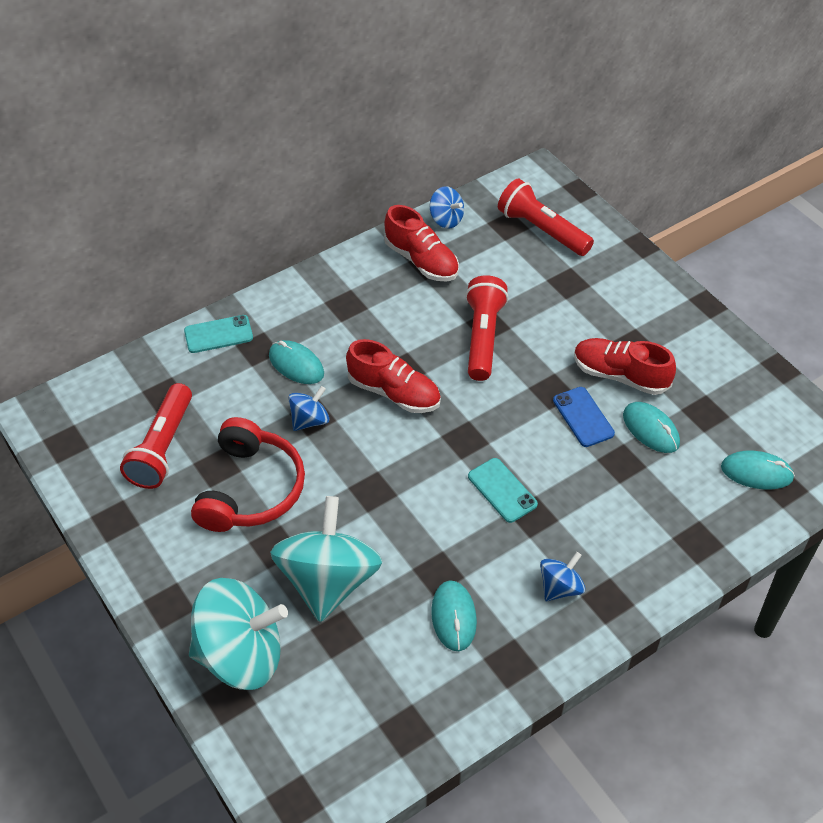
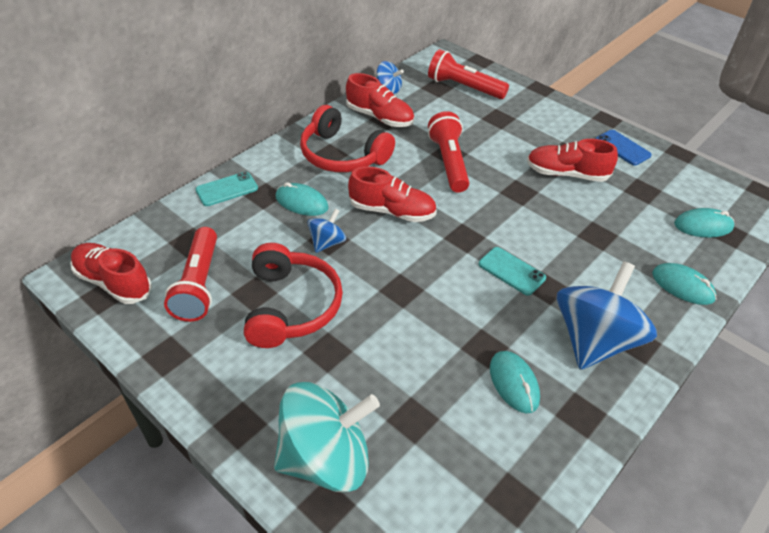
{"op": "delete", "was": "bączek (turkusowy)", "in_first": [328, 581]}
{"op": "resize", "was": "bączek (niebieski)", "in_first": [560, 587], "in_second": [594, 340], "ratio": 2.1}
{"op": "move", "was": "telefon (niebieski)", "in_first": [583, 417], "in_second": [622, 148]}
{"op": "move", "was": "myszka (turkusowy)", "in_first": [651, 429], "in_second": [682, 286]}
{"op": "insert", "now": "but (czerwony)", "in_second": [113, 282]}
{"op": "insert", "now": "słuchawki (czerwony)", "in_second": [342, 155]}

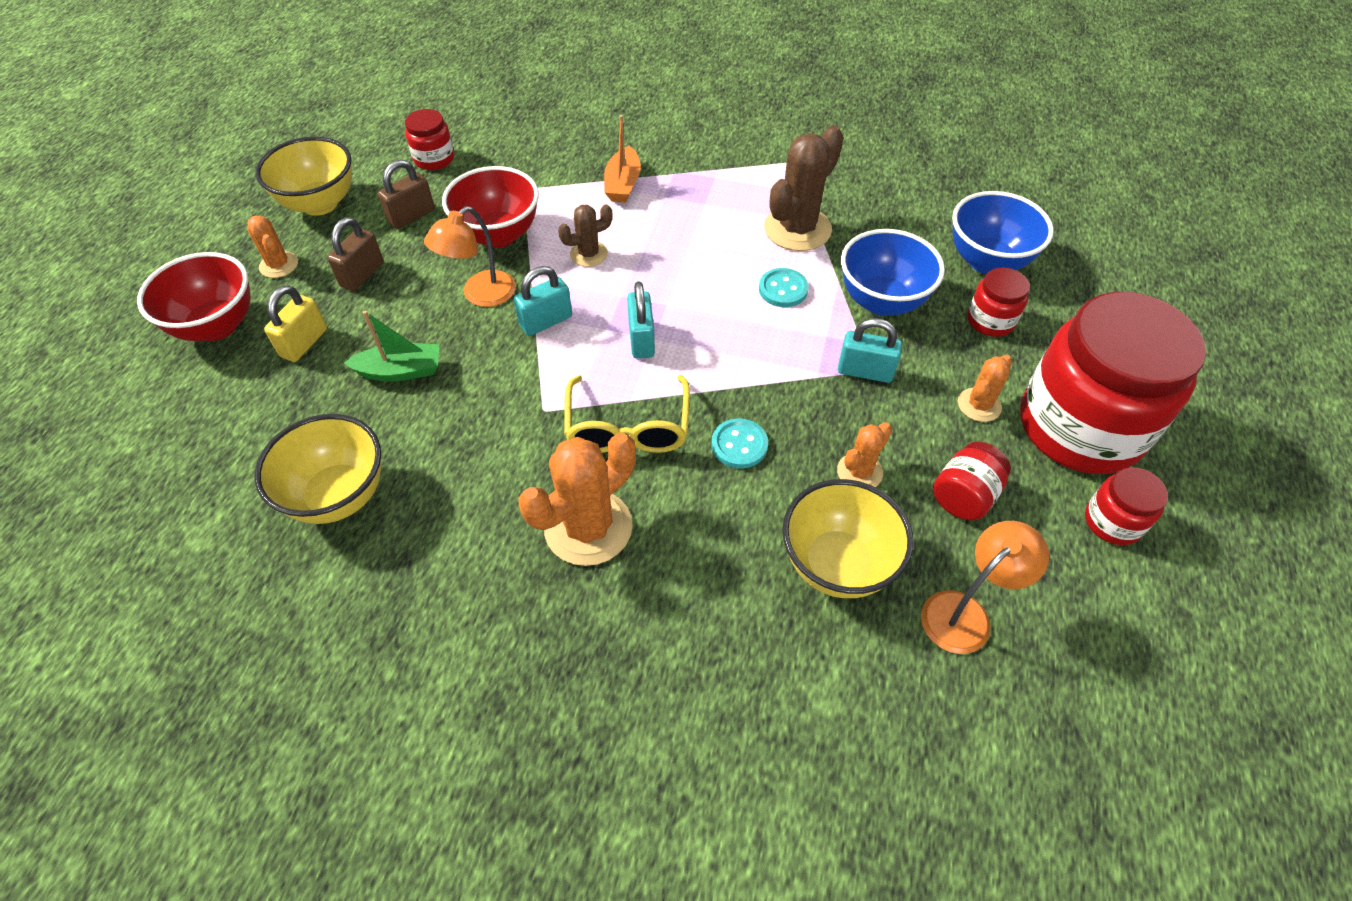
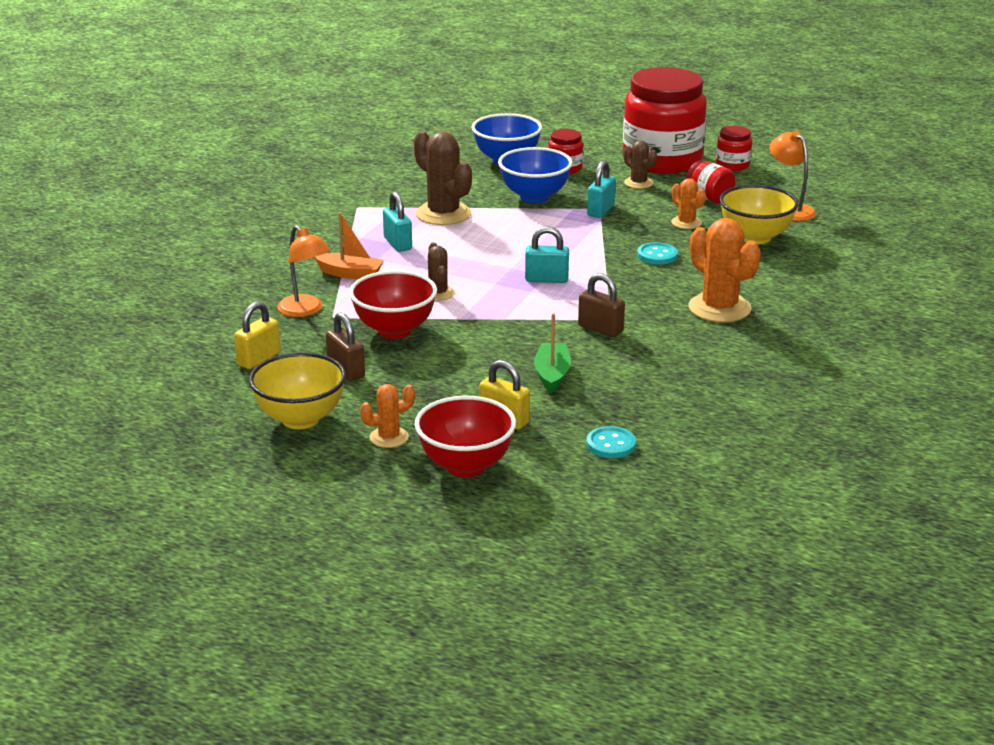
{"op": "delete", "was": "miska (żółty)", "in_first": [339, 496]}
{"op": "move", "was": "kłódka (brązowy)", "in_first": [362, 274], "in_second": [600, 329]}
{"op": "replace", "was": "słoik (czerwony)", "now": "kłódka (żółty)", "in_first": [434, 159], "in_second": [259, 359]}
{"op": "move", "was": "lampka (pomarańczowy)", "in_first": [480, 295], "in_second": [305, 310]}
{"op": "move", "was": "kłódka (turkusowy)", "in_first": [546, 321], "in_second": [398, 243]}
{"op": "delete", "was": "okulary (żółty)", "in_first": [628, 428]}
{"op": "move", "was": "guzik (turkusowy)", "in_first": [783, 289], "in_second": [611, 444]}
{"op": "recolor", "was": "kaktus (pomarańczowy)", "now": "kaktus (brązowy)", "in_first": [979, 405], "in_second": [638, 183]}

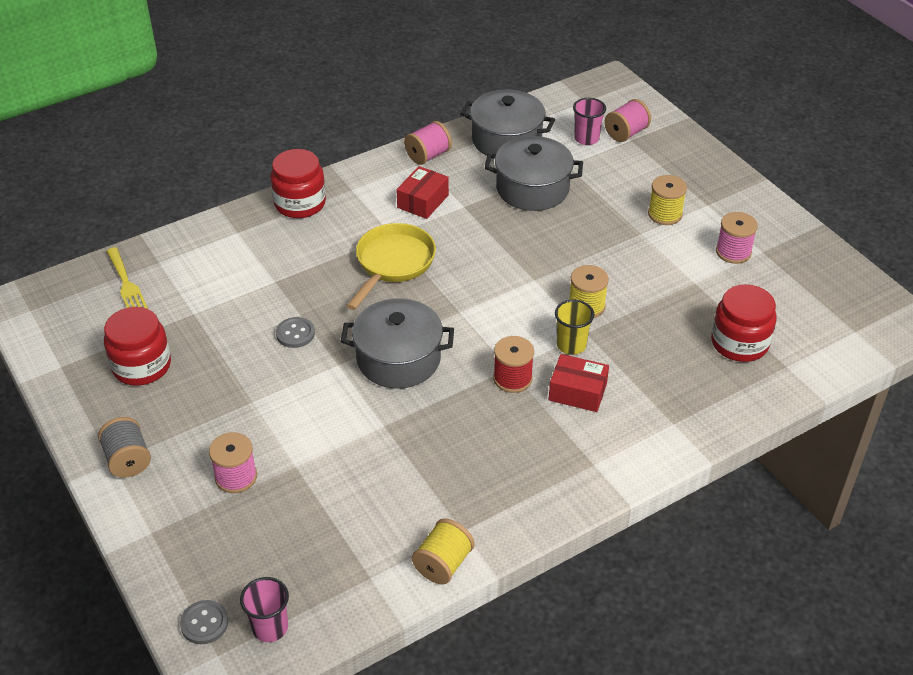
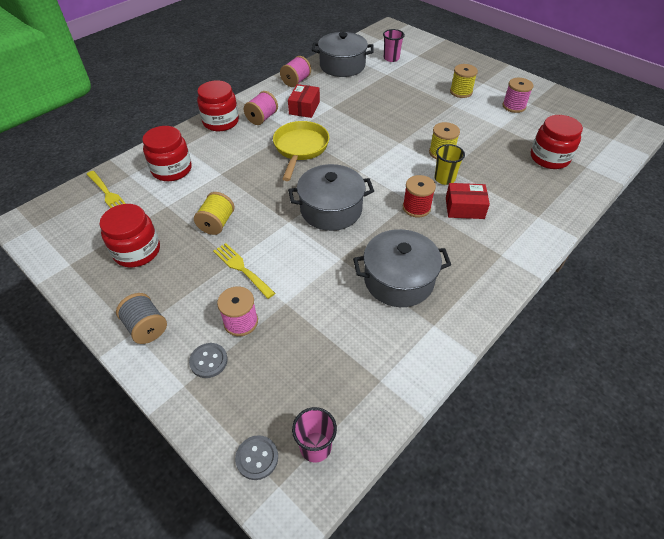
{"op": "move", "was": "guzik (szary)", "in_first": [295, 334], "in_second": [208, 361]}
{"op": "move", "was": "szpulka (żółty)", "in_first": [443, 564], "in_second": [217, 223]}
{"op": "move", "was": "garnek (szary)", "in_first": [532, 189], "in_second": [398, 280]}
{"op": "move", "was": "szpulka (różowy)", "in_first": [626, 133], "in_second": [262, 118]}
{"op": "insert", "now": "słoik (czerwony)", "in_second": [172, 169]}
{"op": "insert", "now": "widelec (żółty)", "in_second": [241, 268]}

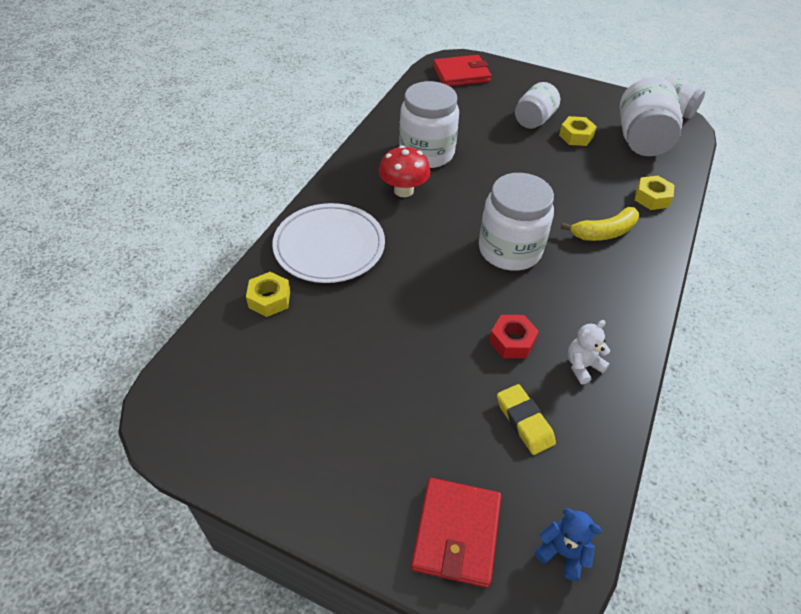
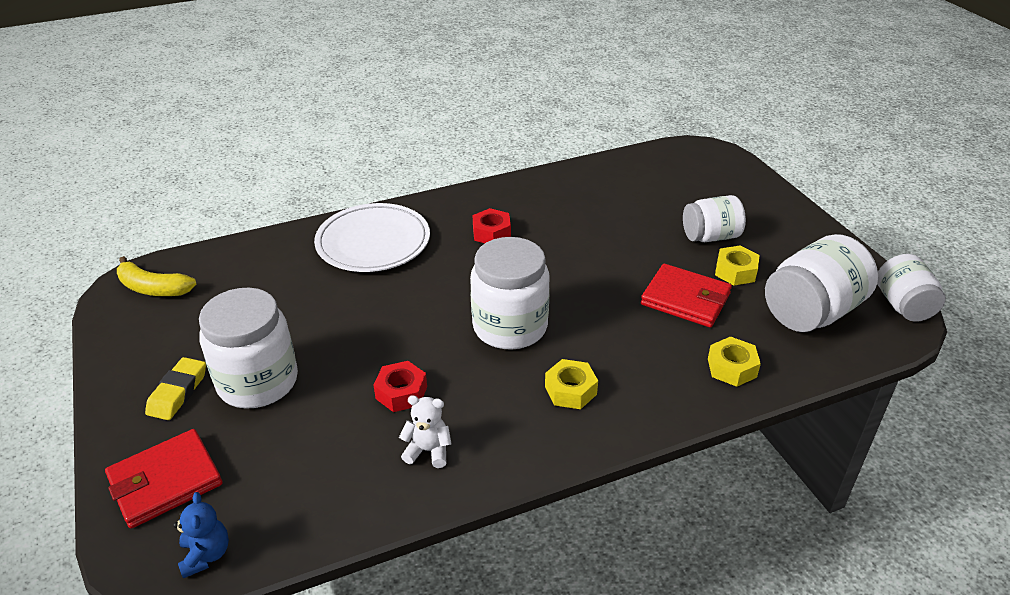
{"op": "move", "was": "nakrętka (żółty)", "in_first": [269, 299], "in_second": [570, 390]}
{"op": "replace", "was": "grzyb (czerwony)", "now": "nakrętka (czerwony)", "in_first": [403, 190], "in_second": [491, 233]}
{"op": "move", "was": "słoik (biały)", "in_first": [426, 153], "in_second": [258, 382]}
{"op": "move", "was": "portfel (czerwony)", "in_first": [461, 74], "in_second": [685, 299]}
{"op": "move", "was": "gumka do mazania (żółty)", "in_first": [524, 422], "in_second": [178, 392]}
{"op": "move", "was": "banan (żółty)", "in_first": [604, 232], "in_second": [153, 288]}

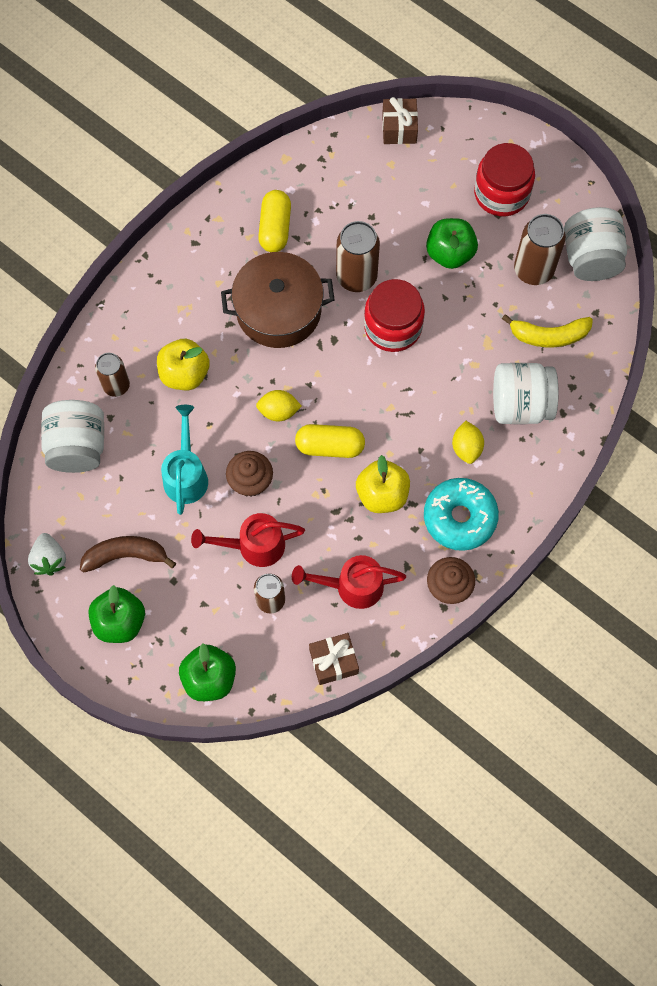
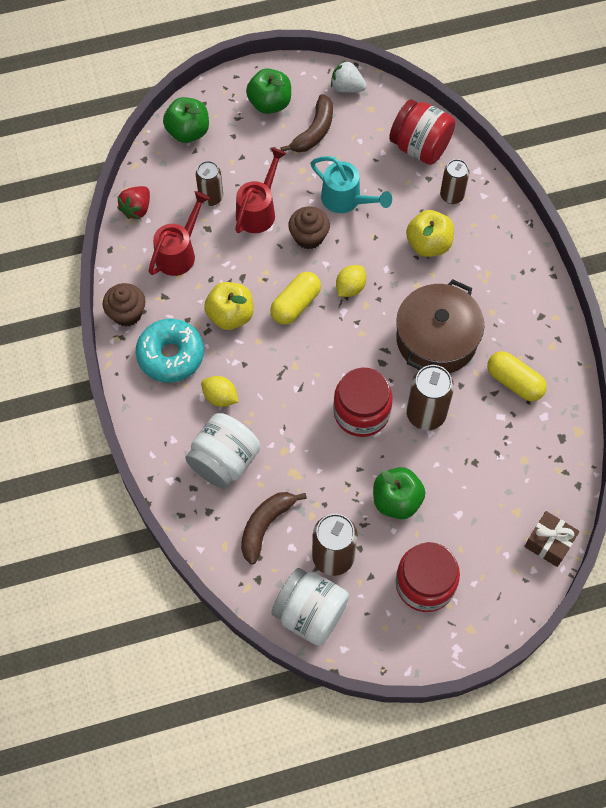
{"op": "recolor", "was": "słoik (biały)", "now": "słoik (czerwony)", "in_first": [78, 446], "in_second": [420, 146]}
{"op": "replace", "was": "prezent (brązowy)", "now": "truskawka (czerwony)", "in_first": [333, 661], "in_second": [136, 209]}
{"op": "recolor", "was": "banan (żółty)", "now": "banan (brązowy)", "in_first": [549, 336], "in_second": [265, 525]}

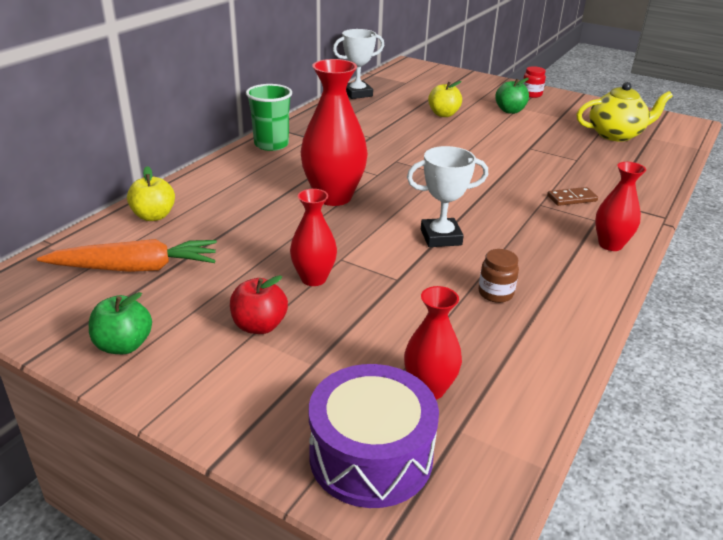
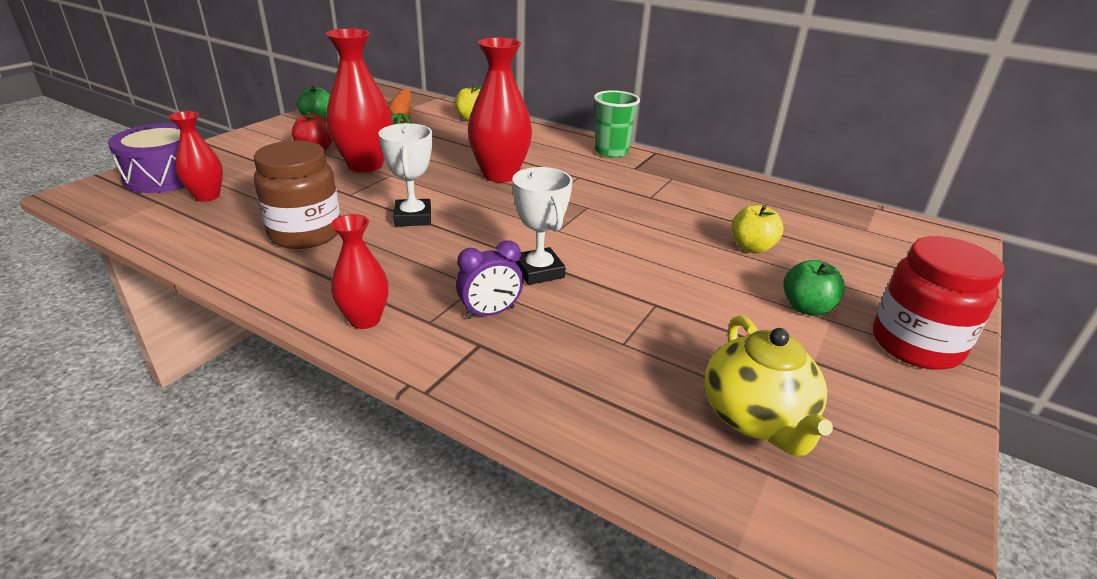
{"op": "resize", "was": "wazon (czerwony)", "in_first": [313, 278], "in_second": [365, 165], "ratio": 1.7}
{"op": "move", "was": "puchar (biały)", "in_first": [357, 94], "in_second": [539, 271]}
{"op": "resize", "was": "słoik (brązowy)", "in_first": [495, 293], "in_second": [305, 234], "ratio": 2.09}
{"op": "resize", "was": "słoik (czerwony)", "in_first": [531, 94], "in_second": [915, 345], "ratio": 2.09}
{"op": "replace", "was": "kostka domina (brązowy)", "now": "budzik (fioletowy)", "in_first": [572, 198], "in_second": [490, 313]}

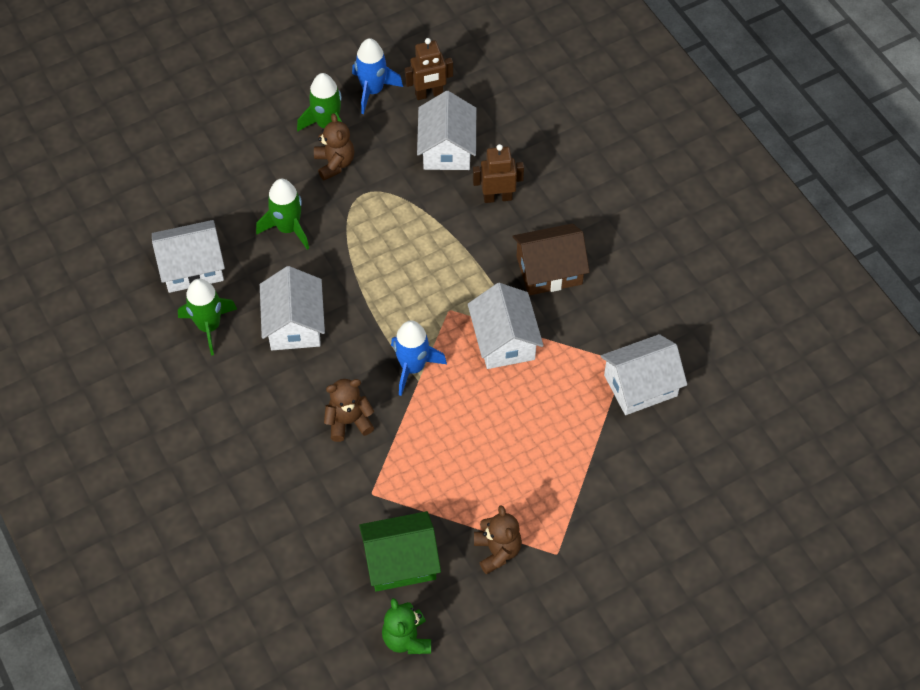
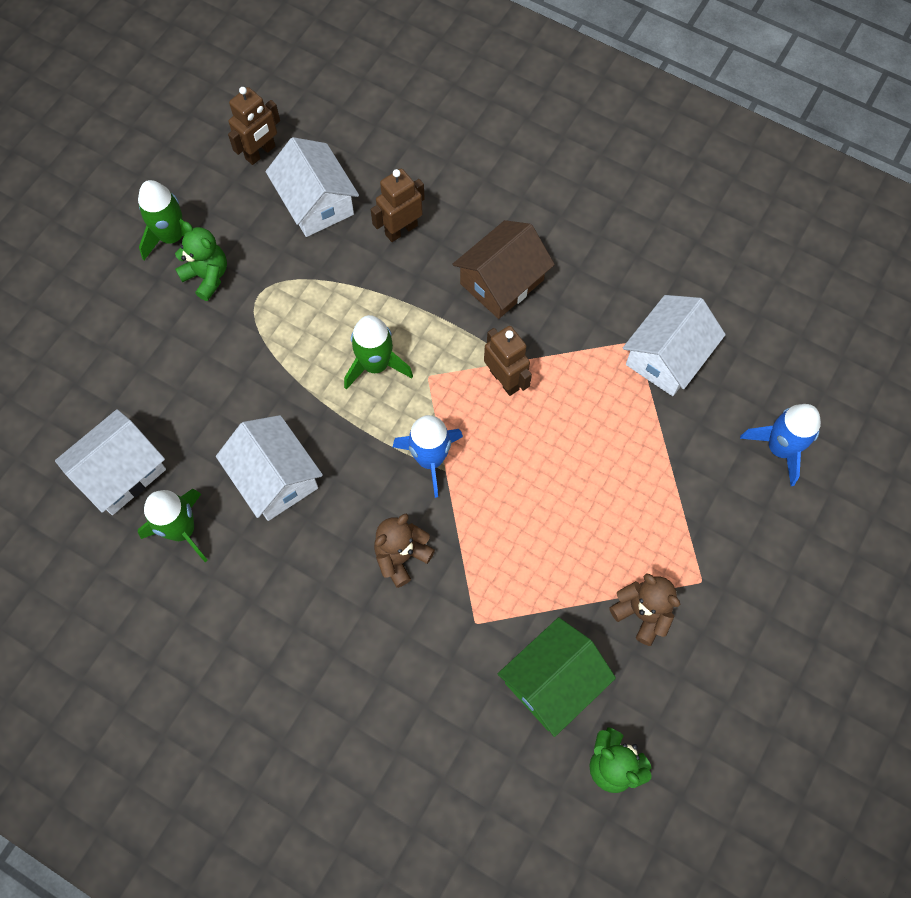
{"op": "move", "was": "rakieta (zielony)", "in_first": [288, 228], "in_second": [375, 365]}
{"op": "recolor", "was": "miś (brązowy)", "now": "miś (zielony)", "in_first": [334, 163], "in_second": [207, 276]}
{"op": "move", "was": "rakieta (niebieski)", "in_first": [372, 91], "in_second": [779, 448]}
{"op": "replace", "was": "domek (biały)", "now": "robot (brązowy)", "in_first": [504, 340], "in_second": [505, 380]}

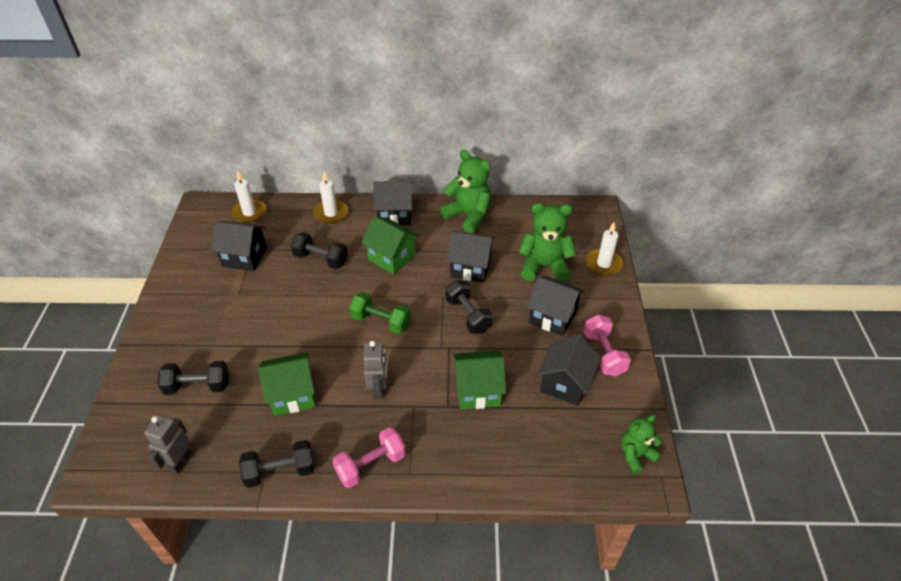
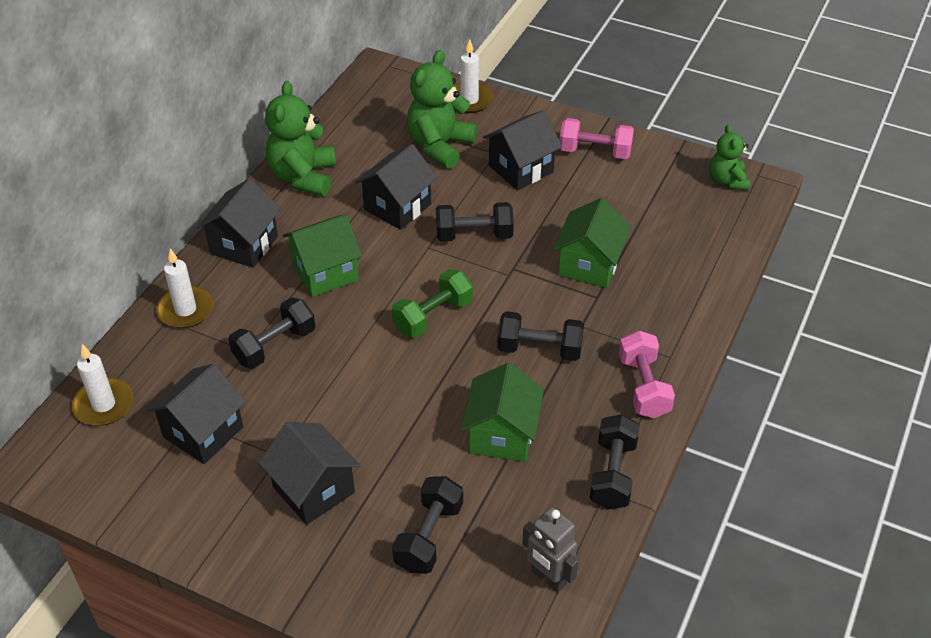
{"op": "replace", "was": "robot (szary)", "now": "hantel (czarny)", "in_first": [379, 389], "in_second": [539, 349]}
{"op": "rotate", "was": "miś (zielony)", "in_first": [468, 215], "in_second": [303, 177], "clockwise": -60}
{"op": "move", "was": "domek (czarny)", "in_first": [565, 383], "in_second": [313, 490]}

